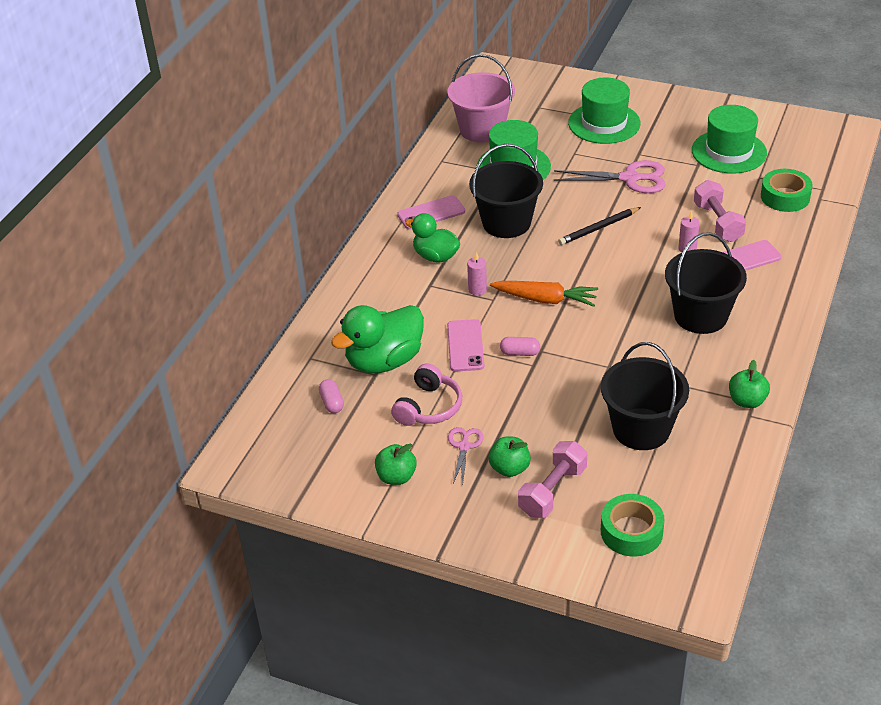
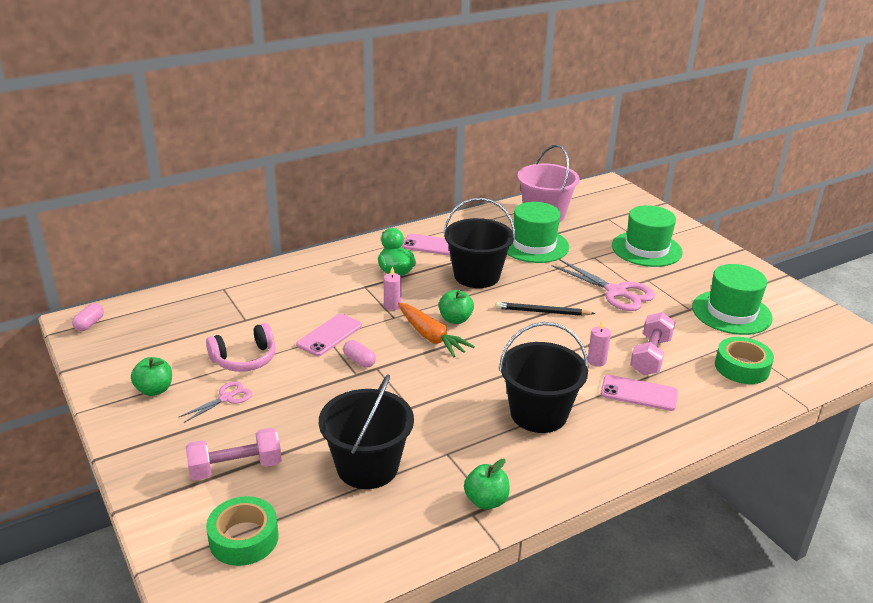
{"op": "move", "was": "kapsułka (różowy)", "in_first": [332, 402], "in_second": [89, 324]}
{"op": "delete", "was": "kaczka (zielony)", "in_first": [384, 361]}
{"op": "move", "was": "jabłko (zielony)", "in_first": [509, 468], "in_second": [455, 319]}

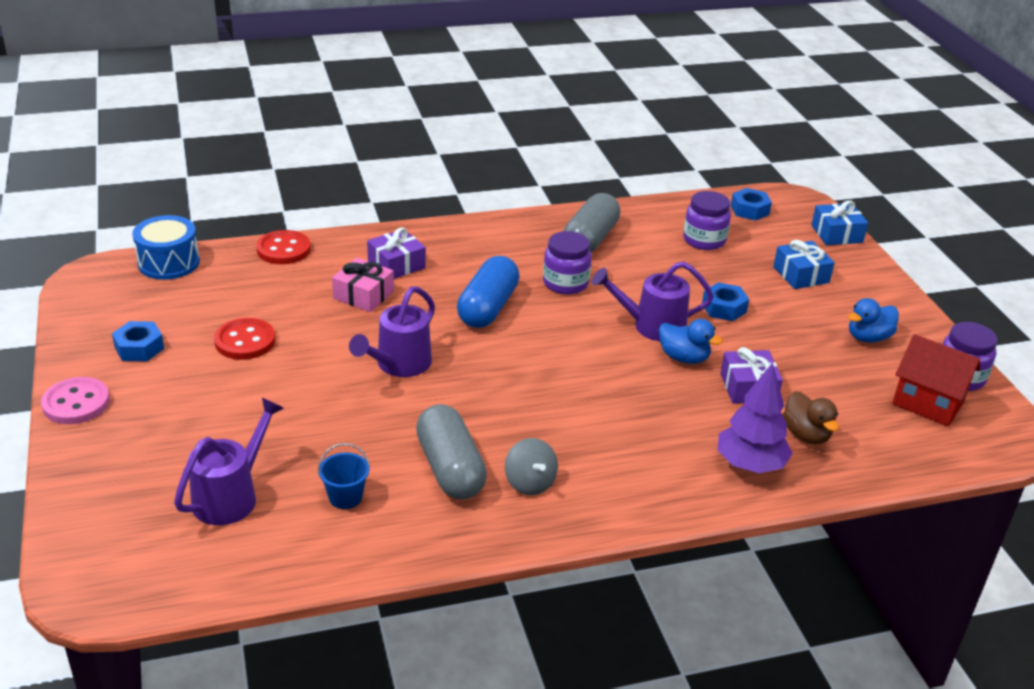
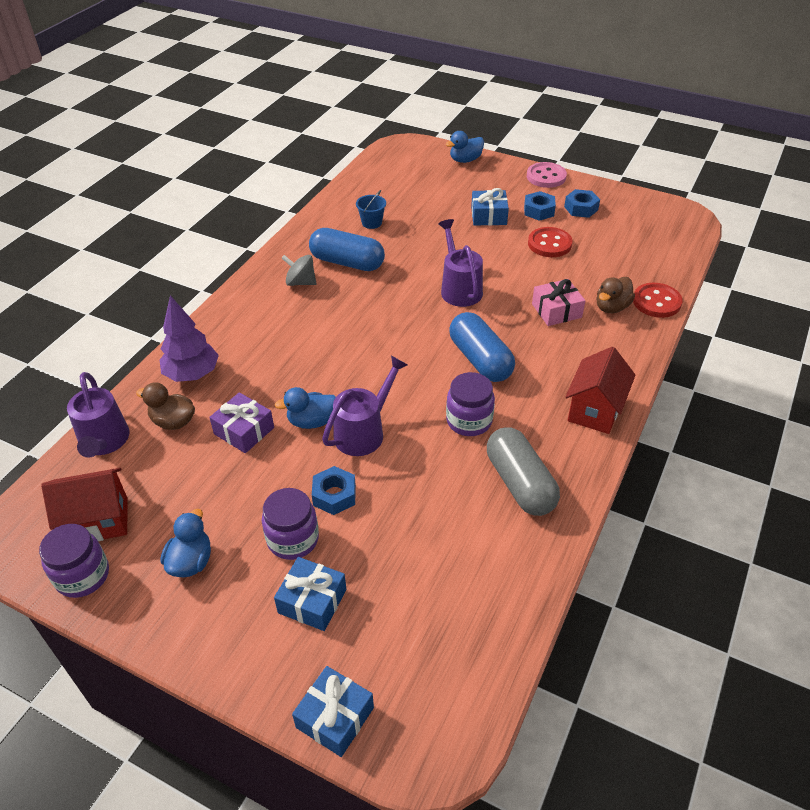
{"op": "delete", "was": "bęben (niebieski)", "in_first": [169, 263]}
{"op": "move", "was": "konewka (fioletowy)", "in_first": [231, 495], "in_second": [104, 443]}
{"op": "delete", "was": "prezent (fioletowy)", "in_first": [396, 265]}
{"op": "recolor", "was": "kapsułka (szary)", "now": "kapsułka (niebieski)", "in_first": [450, 469], "in_second": [347, 262]}
{"op": "move", "was": "słoik (fioletowy)", "in_first": [704, 240], "in_second": [293, 539]}
{"op": "move", "was": "nakrętka (niebieski)", "in_first": [749, 210], "in_second": [539, 211]}
{"op": "insert", "now": "kaczka (niebieski)", "in_second": [465, 160]}
{"op": "insert", "now": "prezent (niebieski)", "in_second": [488, 216]}
{"op": "insert", "now": "domek (czerwony)", "in_second": [595, 410]}
{"op": "insert", "now": "kaczka (brązowy)", "in_second": [612, 307]}

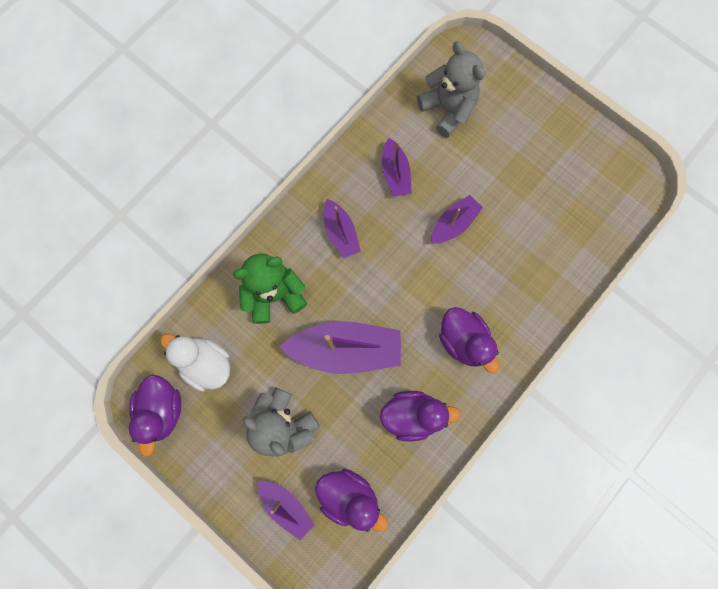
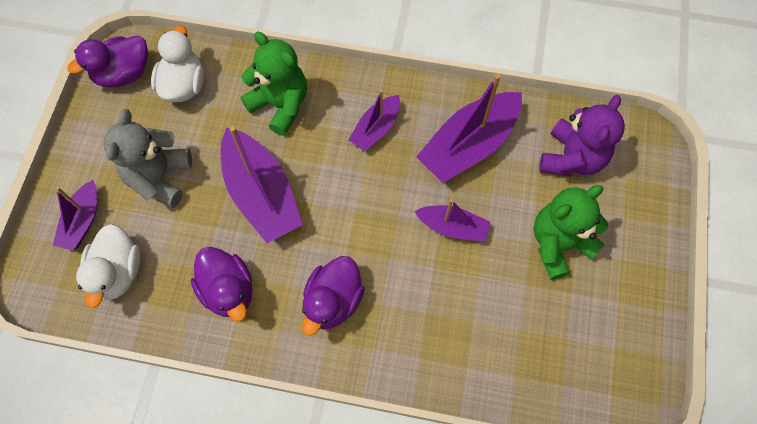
{"op": "recolor", "was": "kaczka (fioletowy)", "now": "kaczka (biały)", "in_first": [349, 495], "in_second": [118, 272]}
{"op": "resize", "was": "łódka (fioletowy)", "in_first": [395, 173], "in_second": [468, 145], "ratio": 1.78}
{"op": "recolor", "was": "miś (szary)", "now": "miś (fioletowy)", "in_first": [447, 109], "in_second": [571, 158]}
{"op": "insert", "now": "miś (zielony)", "in_second": [558, 244]}

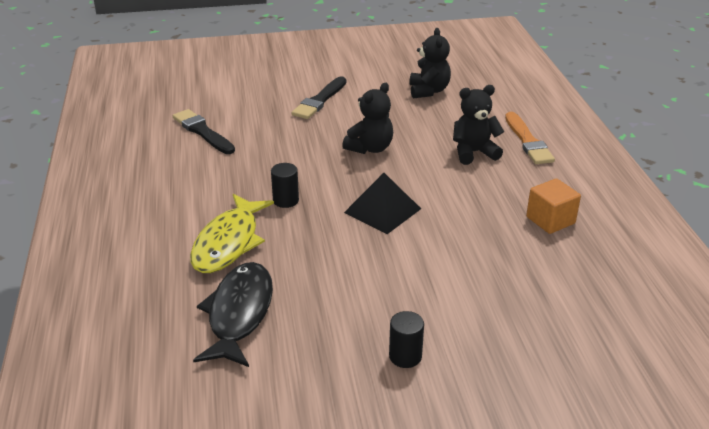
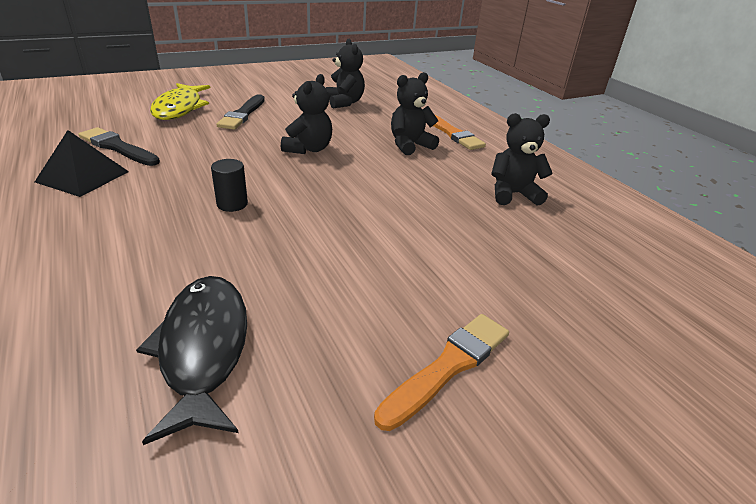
{"op": "move", "was": "ryba (żółty)", "in_first": [228, 242], "in_second": [180, 108]}
{"op": "move", "was": "piramida (czarny)", "in_first": [382, 210], "in_second": [82, 176]}
{"op": "replace", "was": "walec (czarny)", "now": "pędzel (pomarańczowy)", "in_first": [405, 356], "in_second": [448, 367]}
{"op": "replace", "was": "sześcian (pomarańczowy)", "now": "miś (czarny)", "in_first": [550, 220], "in_second": [513, 194]}

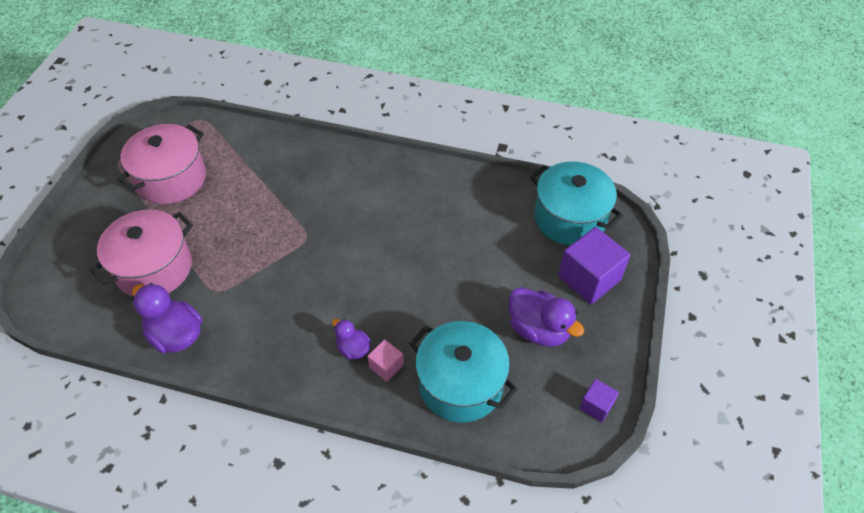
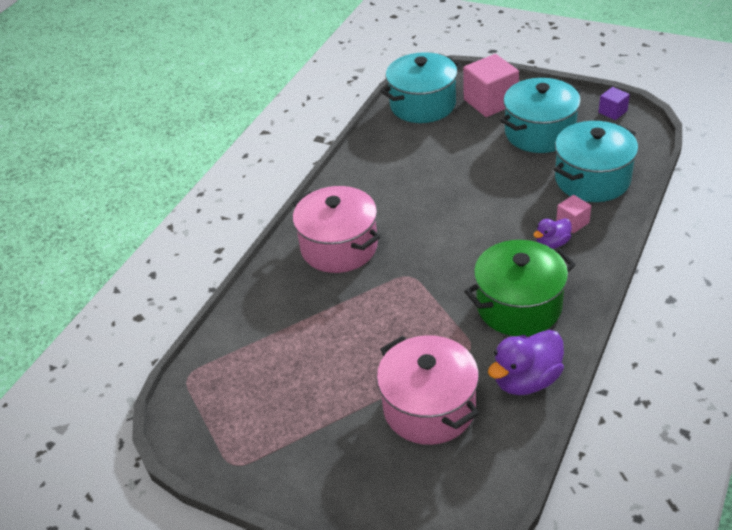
{"op": "move", "was": "garnek (różowy)", "in_first": [171, 179], "in_second": [339, 247]}
{"op": "replace", "was": "kaczka (fioletowy)", "now": "garnek (turkusowy)", "in_first": [538, 329], "in_second": [539, 133]}
{"op": "recolor", "was": "sześcian (fioletowy)", "now": "sześcian (różowy)", "in_first": [589, 278], "in_second": [490, 102]}
{"op": "insert", "now": "garnek (zielony)", "in_second": [519, 306]}

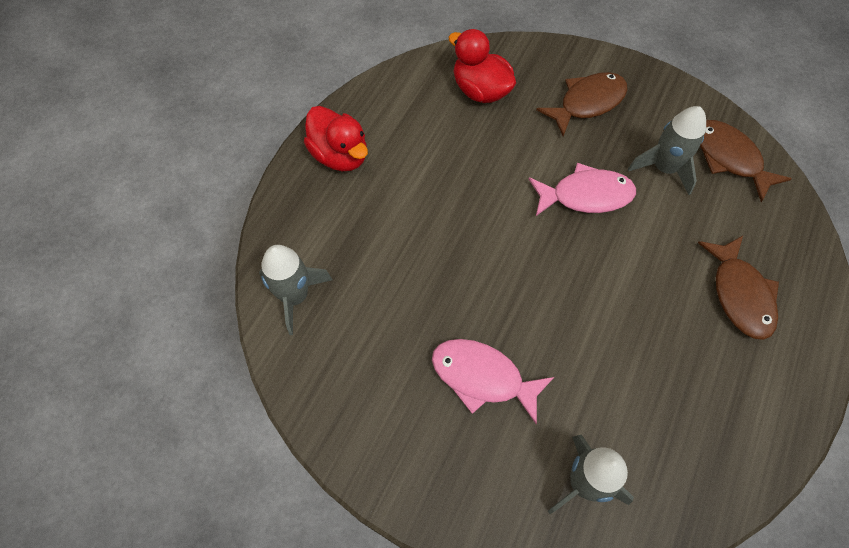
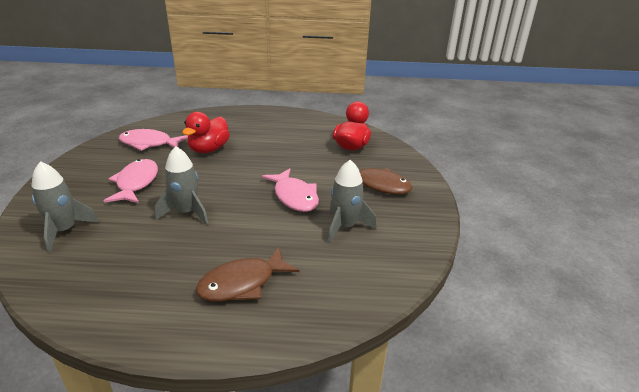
{"op": "move", "was": "rakieta (szary)", "in_first": [295, 296], "in_second": [186, 212]}
{"op": "move", "was": "kaczka (czerwony)", "in_first": [340, 155], "in_second": [209, 149]}
{"op": "delete", "was": "ryba (brązowy)", "in_first": [729, 158]}
{"op": "insert", "now": "ryba (różowy)", "in_second": [149, 144]}

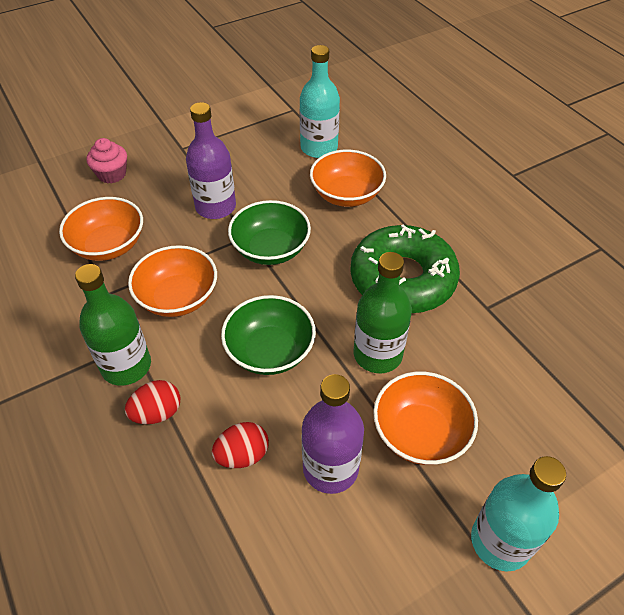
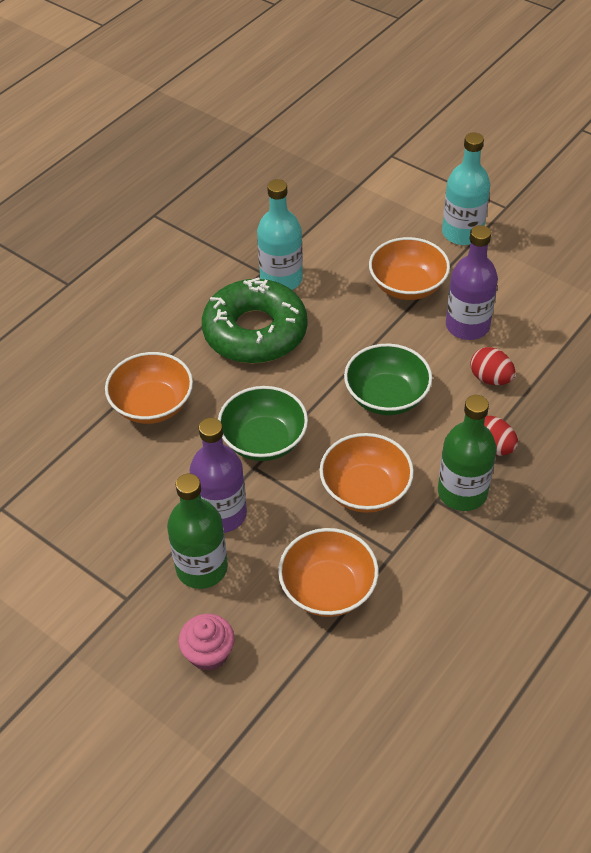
{"op": "move", "was": "butelka (turkusowy)", "in_first": [319, 148], "in_second": [281, 279]}
{"op": "move", "was": "butelka (zielony)", "in_first": [377, 354], "in_second": [202, 568]}

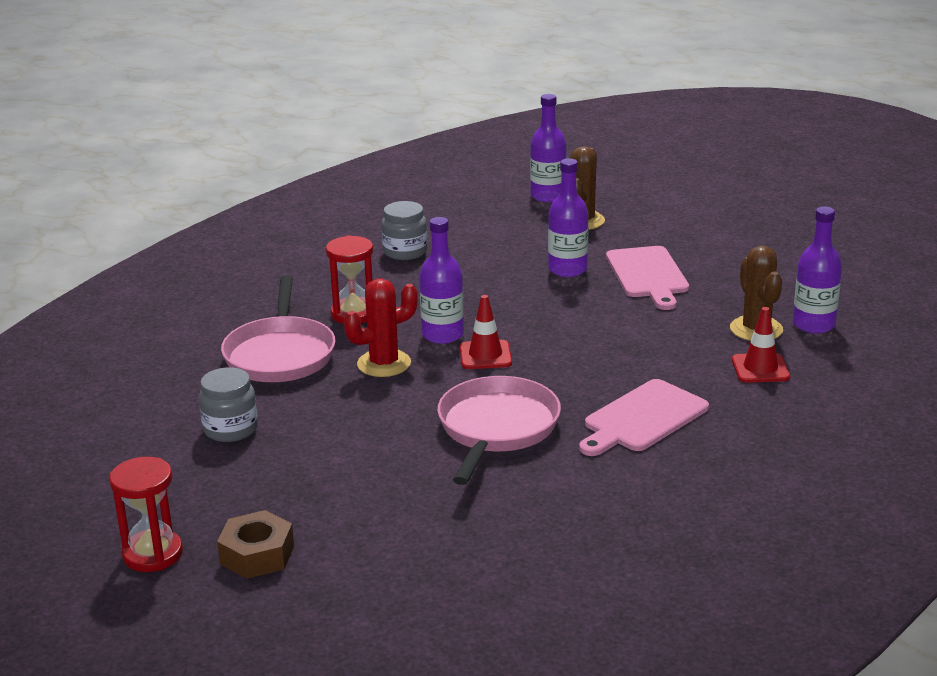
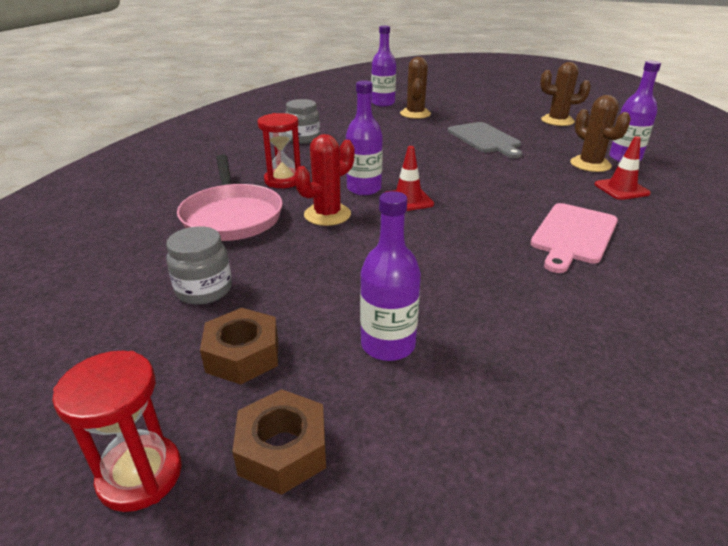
{"op": "delete", "was": "patelnia (różowy)", "in_first": [496, 429]}
{"op": "move", "was": "butelka (fioletowy)", "in_first": [567, 269], "in_second": [388, 344]}
{"op": "recolor", "was": "deska do krojenia (różowy)", "now": "deska do krojenia (szary)", "in_first": [648, 275], "in_second": [485, 139]}
{"op": "insert", "now": "nakrętka (brązowy)", "in_second": [243, 355]}
{"op": "insert", "now": "kaktus (brązowy)", "in_second": [557, 121]}

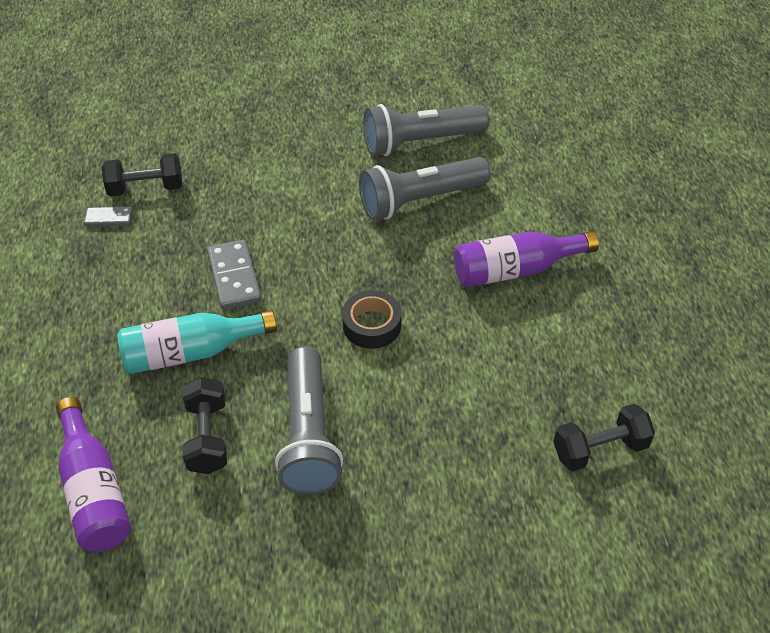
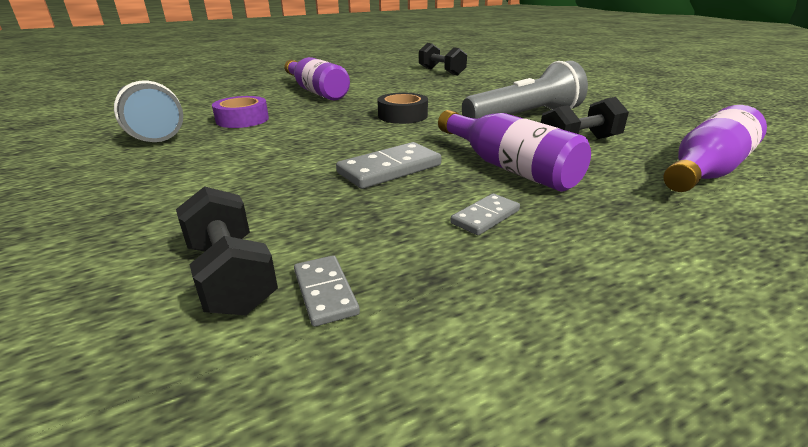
{"op": "recolor", "was": "butelka (turkusowy)", "now": "butelka (fioletowy)", "in_first": [191, 352], "in_second": [508, 167]}
{"op": "replace", "was": "latarka (szary)", "now": "taśma klejąca (fioletowy)", "in_first": [420, 200], "in_second": [242, 119]}
{"op": "insert", "now": "kostka domina (szary)", "in_second": [485, 217]}

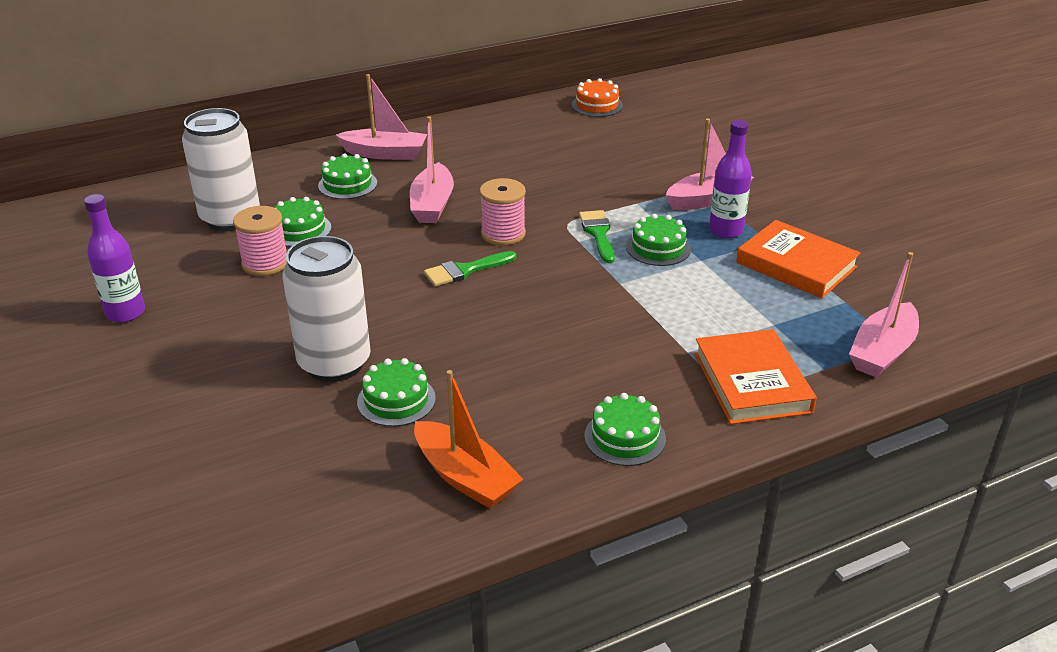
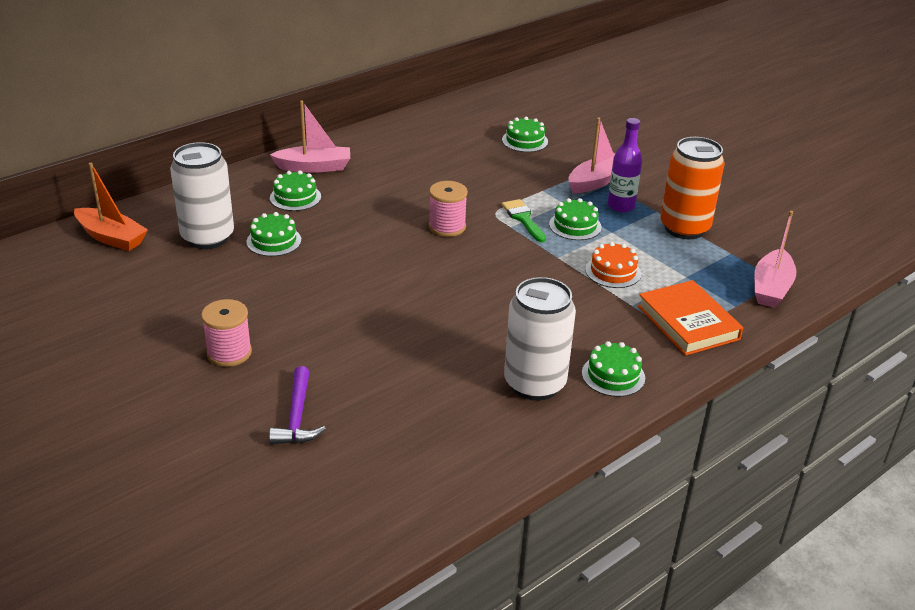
{"op": "delete", "was": "butelka (fioletowy)", "in_first": [125, 313]}
{"op": "move", "was": "szpulka (różowy)", "in_first": [265, 263], "in_second": [229, 353]}
{"op": "move", "was": "puszka (biały)", "in_first": [334, 363], "in_second": [534, 384]}
{"op": "move", "was": "tort (zielony)", "in_first": [396, 400], "in_second": [525, 141]}
{"op": "delete", "was": "łódka (różowy)", "in_first": [432, 204]}
{"op": "move", "was": "łódka (pomarańczowy)", "in_first": [465, 477], "in_second": [111, 237]}
{"op": "delete", "was": "pędzel (zielony)", "in_first": [465, 270]}
{"op": "move", "was": "tort (pomarańczowy)", "in_first": [597, 105], "in_second": [613, 271]}
{"op": "replace", "was": "książka (pomarańczowy)", "now": "puszka (pomarańczowy)", "in_first": [796, 265], "in_second": [684, 228]}
{"op": "insert", "now": "młotek (fioletowy)", "in_second": [297, 417]}

